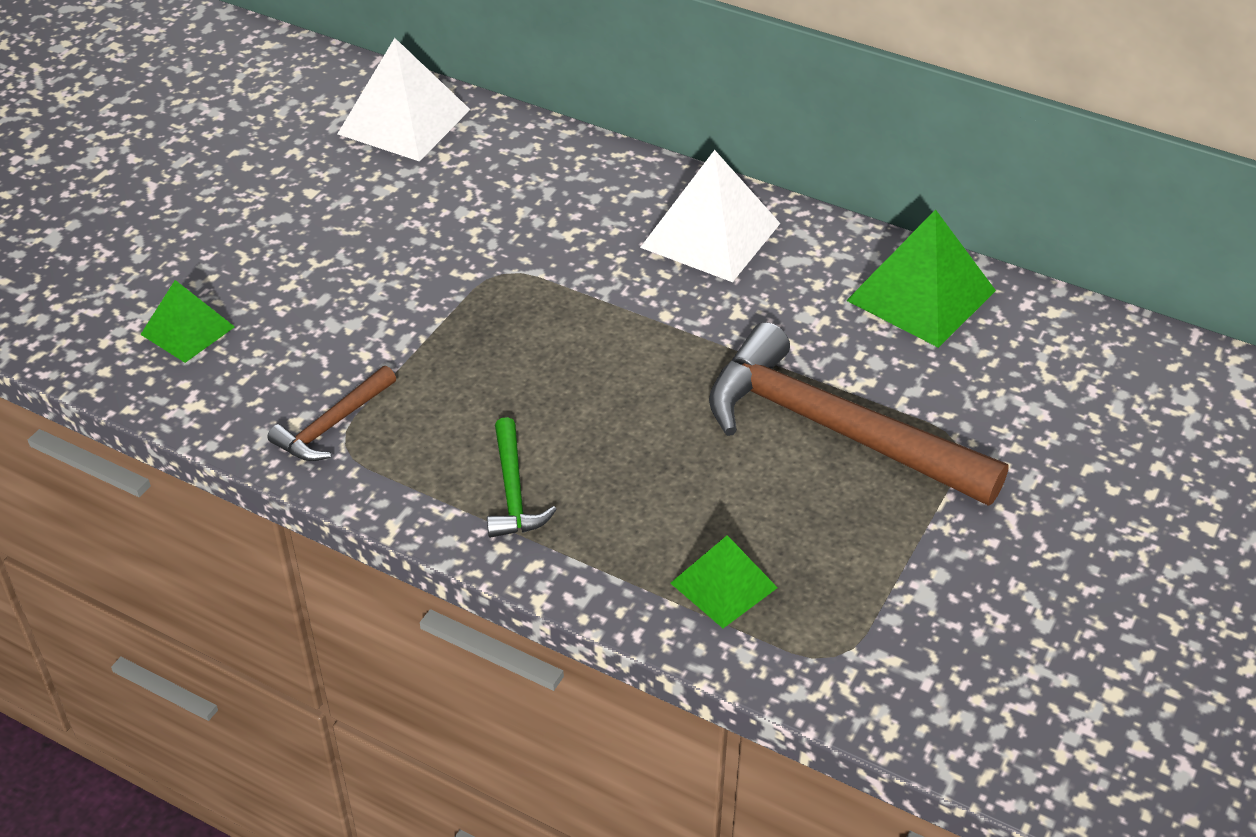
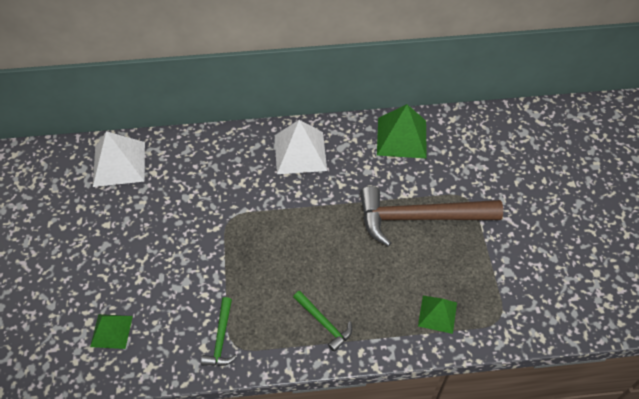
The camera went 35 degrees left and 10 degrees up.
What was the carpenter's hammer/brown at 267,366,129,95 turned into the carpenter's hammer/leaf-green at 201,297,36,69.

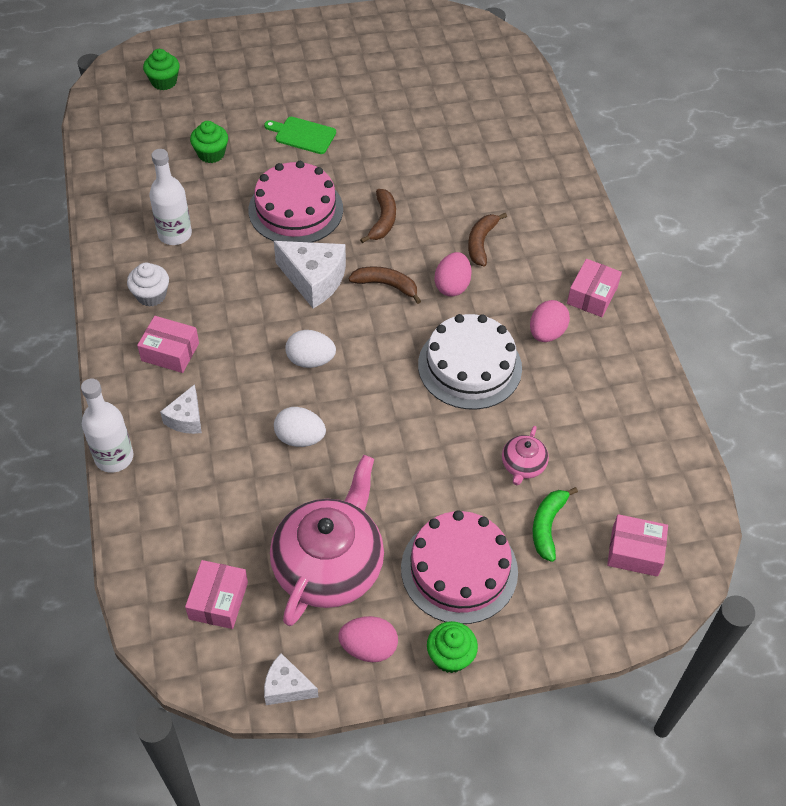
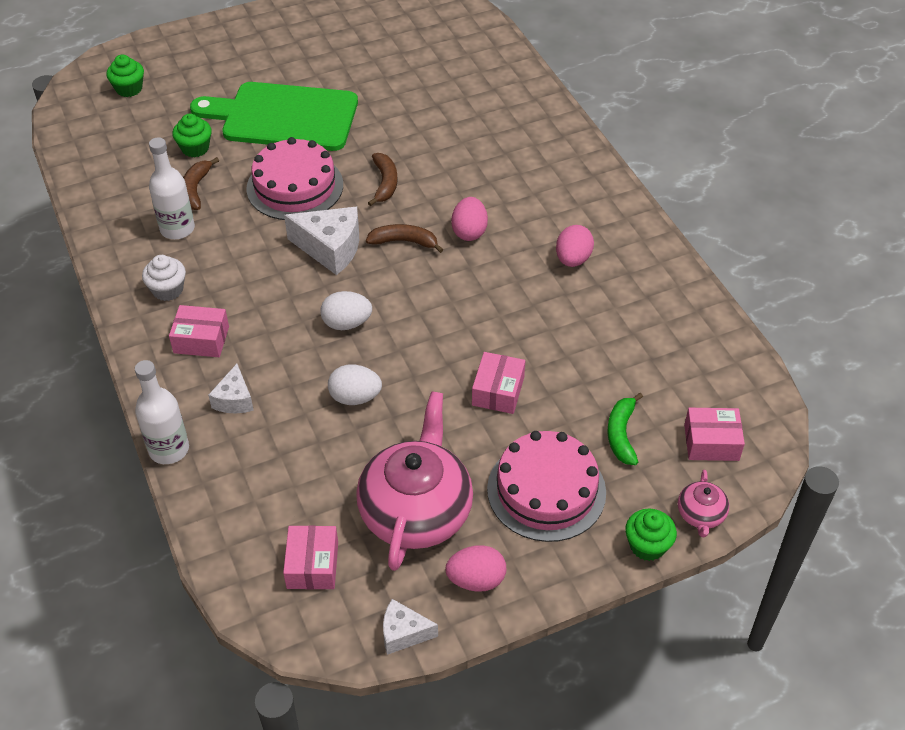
The camera went 10 degrees left and 5 degrees down.
The size of the cutting board/leaf-green at 264,117,72,37 changed by a factor of 2.26.
The second view lost the cake/pure white at 418,314,104,96.
The muffin/leaf-green ended up elsewhere, having gone from 427,621,51,52 to 625,509,52,52.
The toy banana/brown ended up elsewhere, having gone from 468,213,39,54 to 183,157,36,53.
The tea pot/rosy ended up elsewhere, having gone from 502,426,47,59 to 678,470,51,67.
The parcel/rosy ended up elsewhere, having gone from 567,259,55,58 to 472,352,53,62.

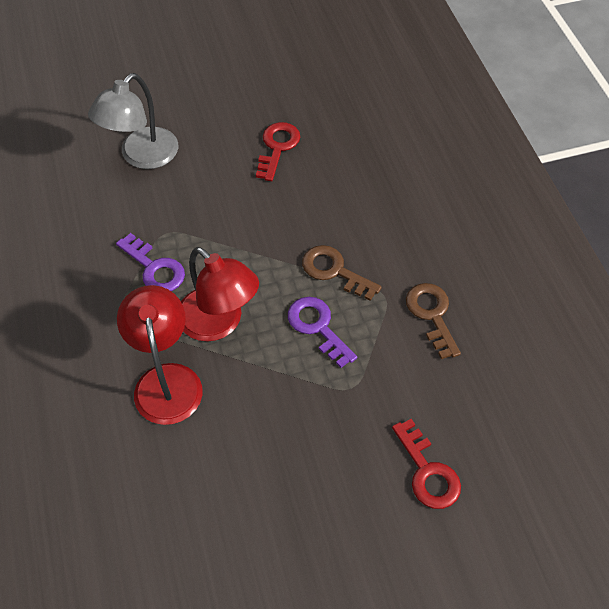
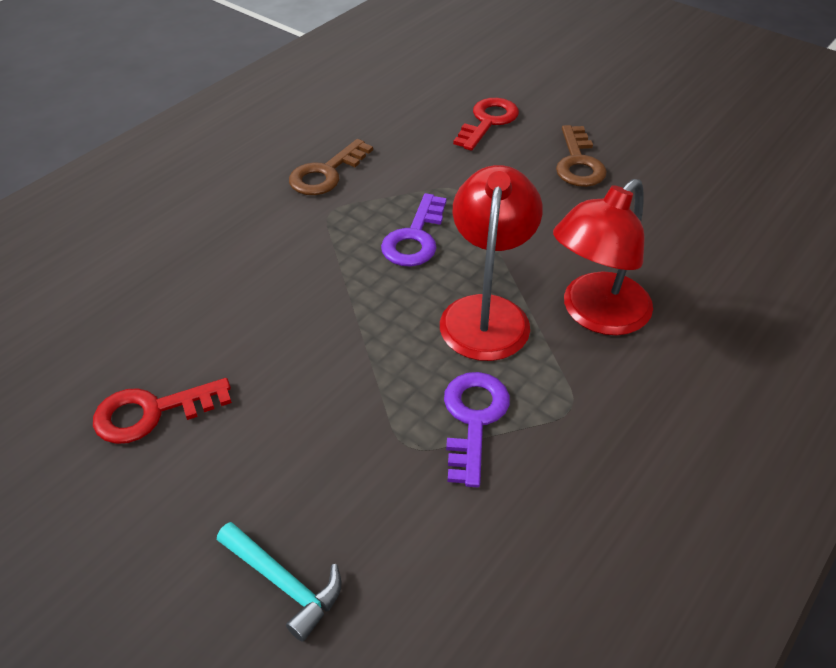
The camera went 125 degrees left and 10 degrees down.
Where the reading lamp/ash-grey stood at 88,73,90,96, the carpenter's hammer/aqua came to stand at 217,522,124,120.
The key/brown ended up elsewhere, having gone from 302,245,80,56 to 556,125,51,62.

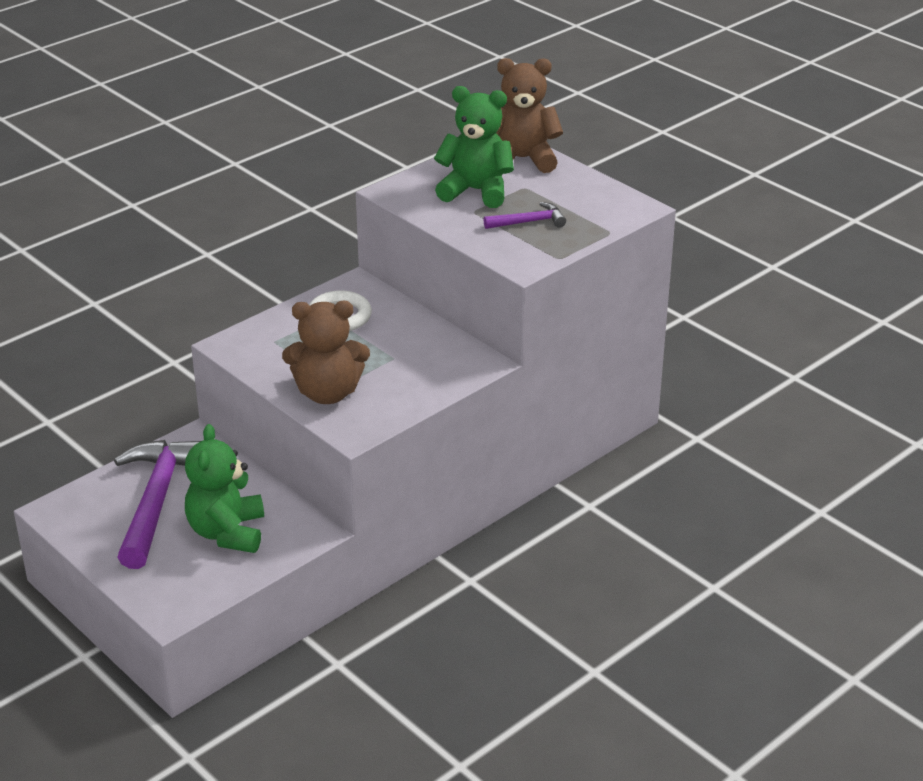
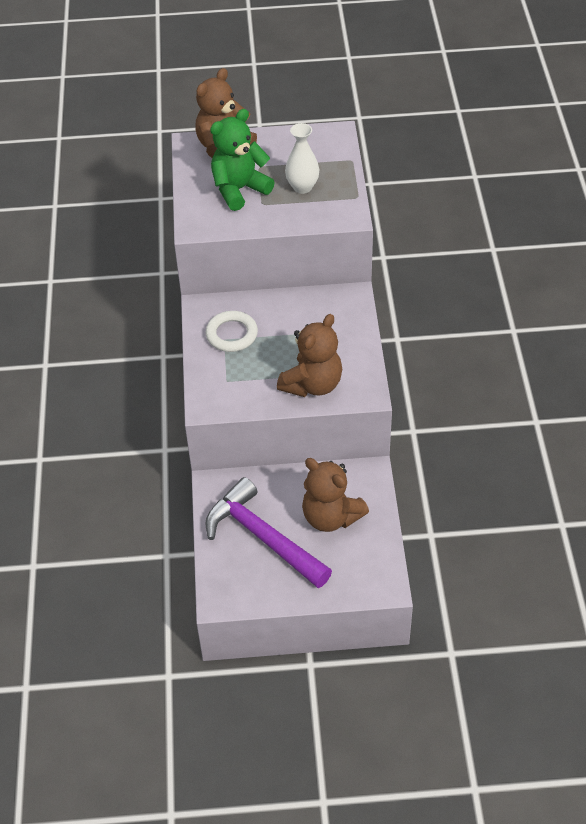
The camera went 50 degrees left and 15 degrees up.
What was the stuffed bear/leaf-green at 185,424,79,129 turned into the stuffed bear/brown at 302,458,67,74.
Where the carpenter's hammer/royal purple stood at 484,202,82,27, the flower vase/pure white came to stand at 285,123,34,71.

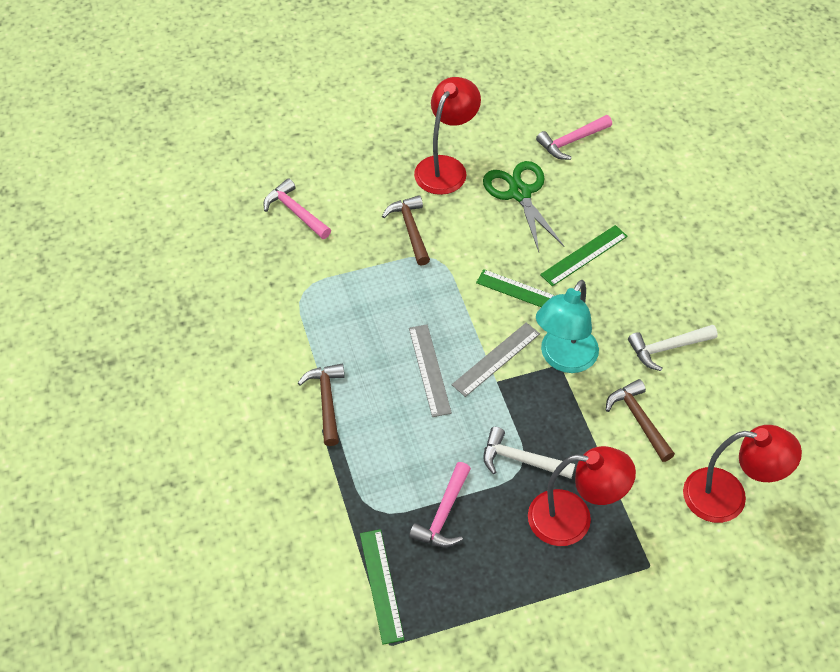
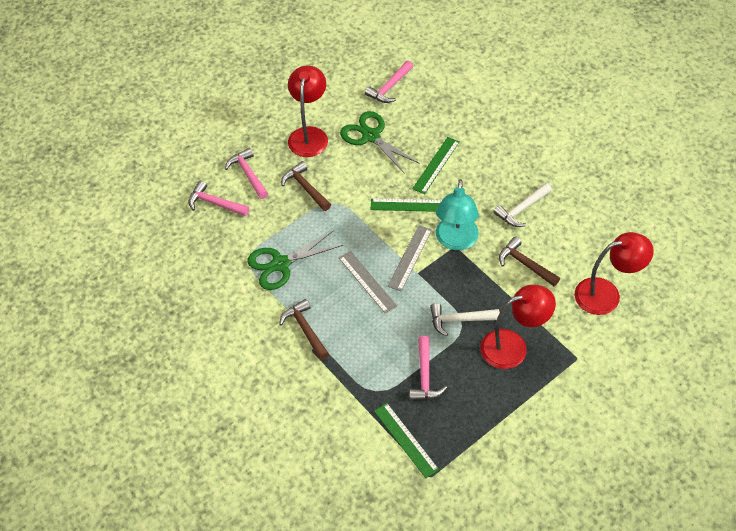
The camera went 20 degrees left and 0 degrees up.
The second view gained the carpenter's hammer/rosy at 225,148,43,51.
The second view gained the shears/leaf-green at 247,230,96,60.

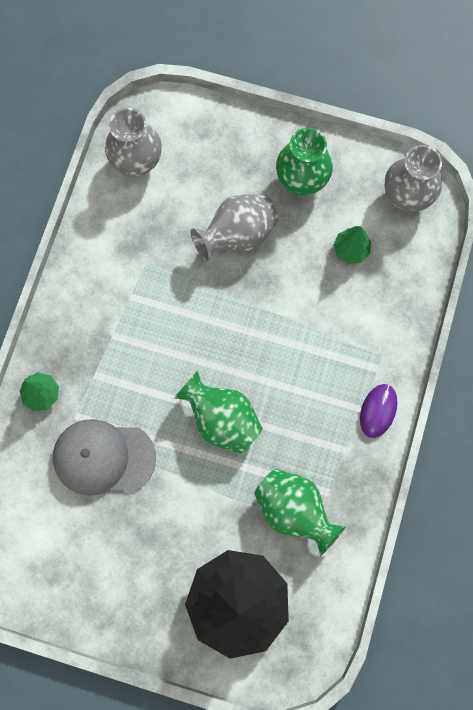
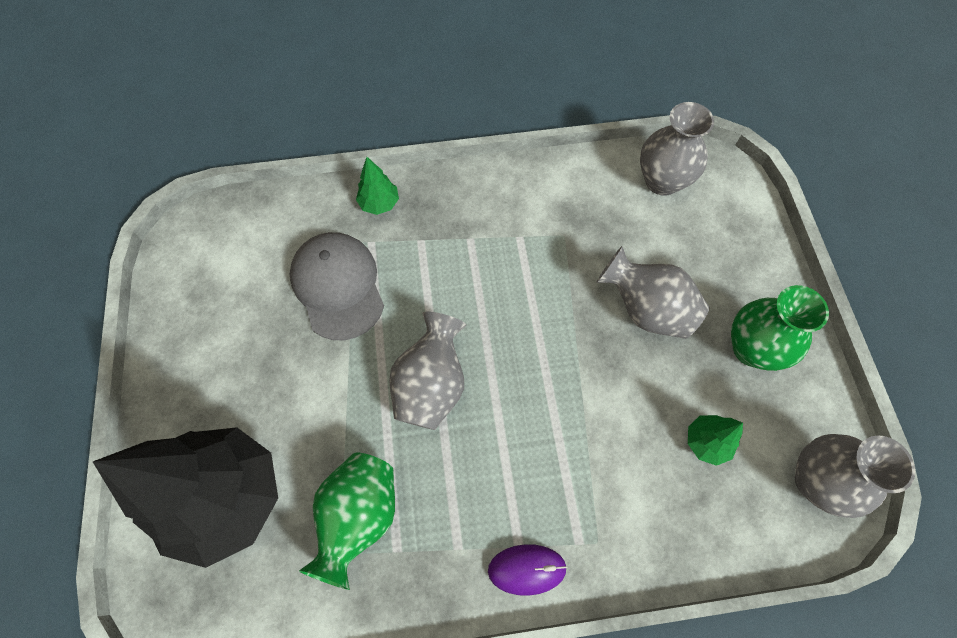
The camera went 65 degrees right and 10 degrees down.
What was the flower vase/leaf-green at 173,371,90,83 turned into the flower vase/ash-grey at 389,311,78,119.

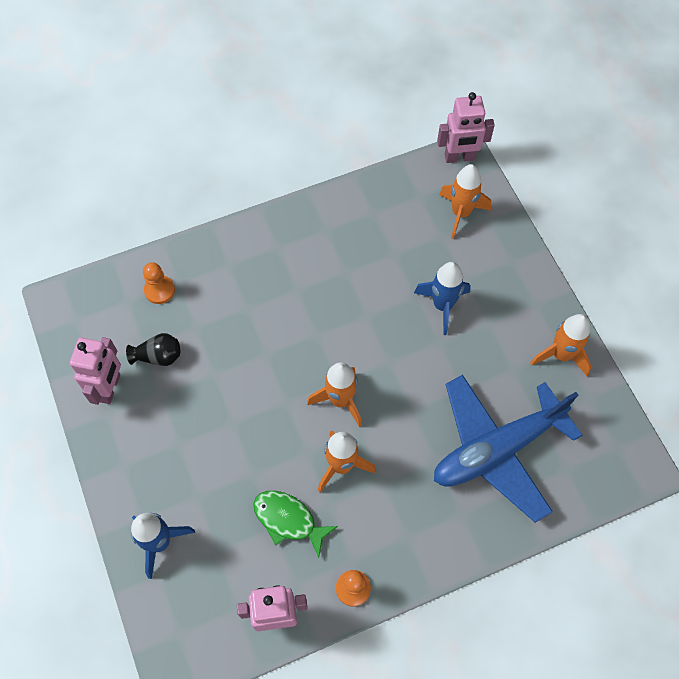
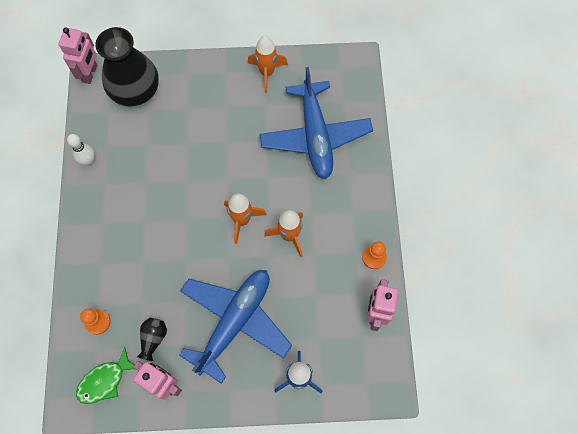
The camera went 70 degrees left and 5 degrees up.
The fish figure/leaf-green ended up elsewhere, having gone from 253,491,85,67 to 76,347,58,57.
The second view lost the spaceship/blue at 414,262,57,73.
Where the spaceship/orange stood at 439,164,52,75, the flower vase/jet-black came to stand at 95,27,64,79.
The second view gained the bowling pin/pure white at 67,134,28,32.
The second view gained the plane/blue at 179,270,113,114.

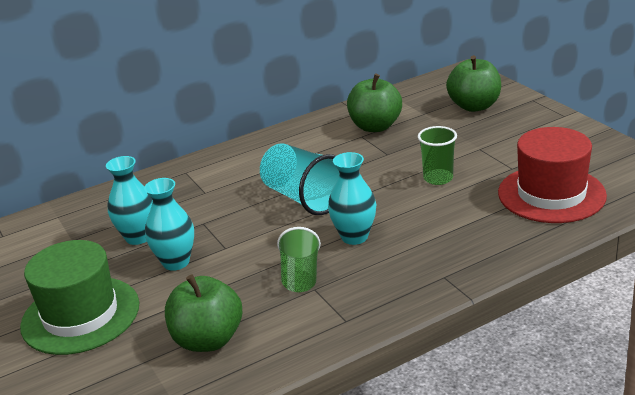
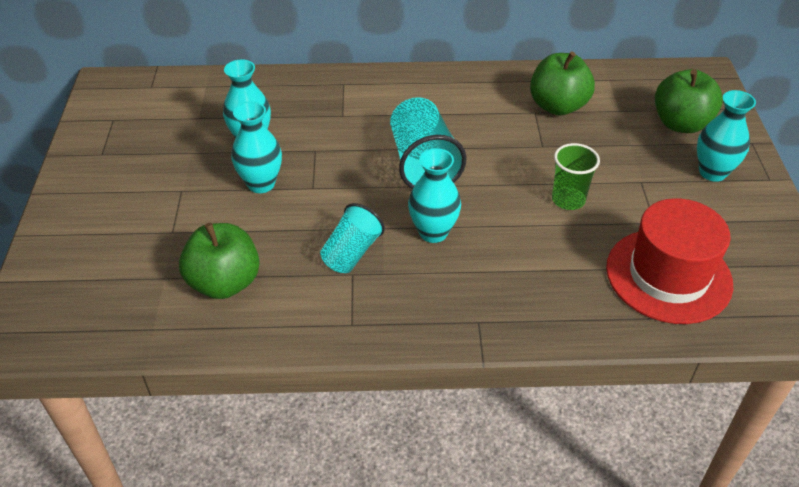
The camera went 25 degrees right and 15 degrees up.
The second view lost the hat/leaf-green at 20,240,119,115.
What was the beaker/leaf-green at 277,227,44,65 turned into the beaker/aqua at 320,203,65,70.
The second view gained the flower vase/aqua at 697,90,59,92.

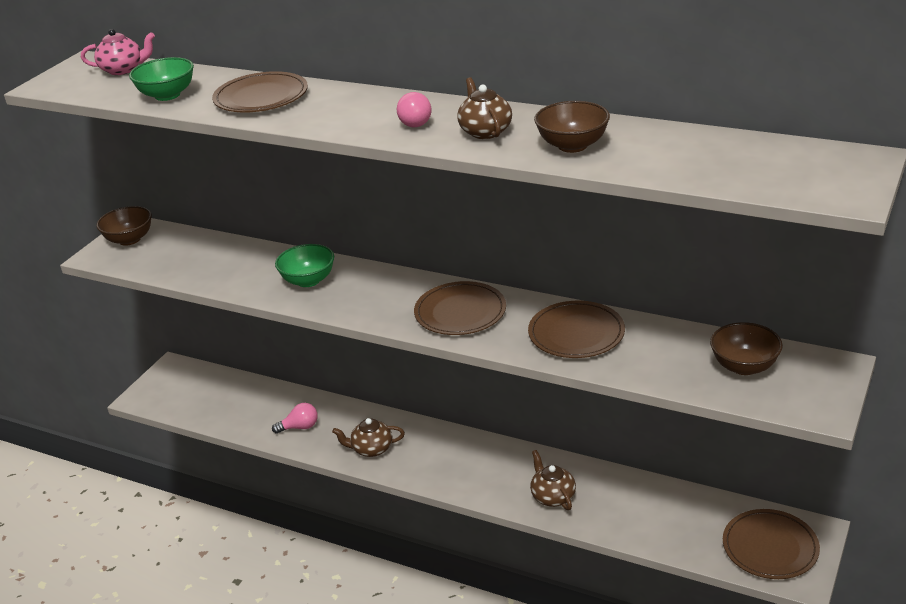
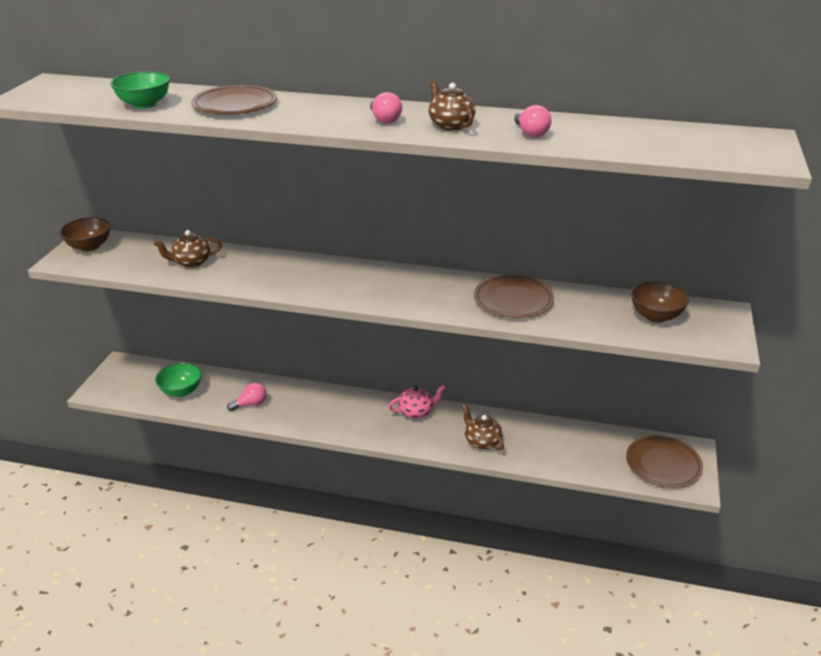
The camera went 15 degrees left and 0 degrees up.
The tea pot/rosy ended up elsewhere, having gone from 81,29,74,46 to 388,385,58,34.
The serving bowl/leaf-green ended up elsewhere, having gone from 275,244,59,43 to 155,363,47,34.
The tea pot/brown ended up elsewhere, having gone from 332,418,73,39 to 154,230,68,38.
The second view lost the dinner plate/brown at 414,281,92,54.
Where the serving bowl/brown stood at 534,101,76,52, the bulb/rosy came to stand at 514,105,37,32.

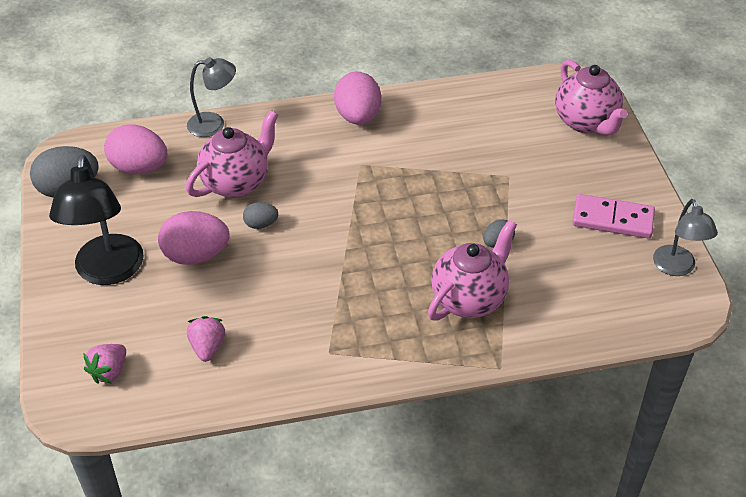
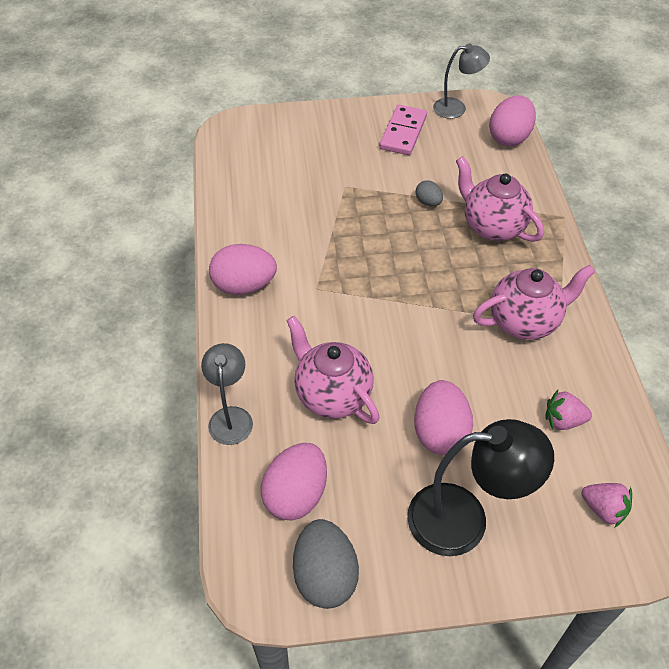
The camera went 85 degrees left and 5 degrees up.
The second view lost the egg shape/ash-grey at 243,202,35,27.
The tea pot/rosy ended up elsewhere, having gone from 555,60,73,76 to 473,265,122,75.
The second view gained the egg shape/rosy at 489,95,47,51.

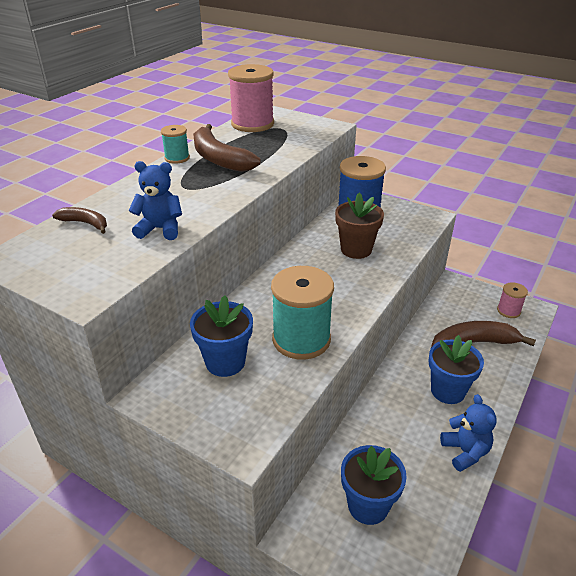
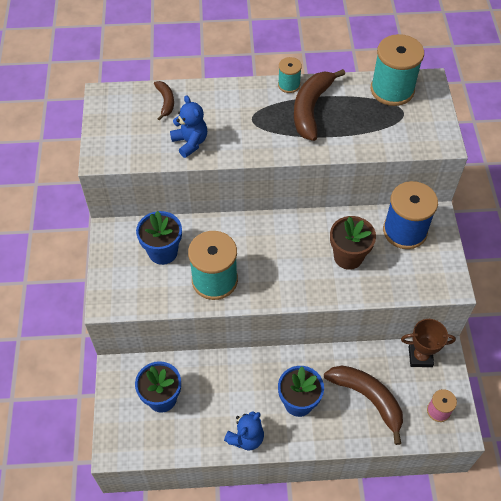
The camera went 55 degrees right and 20 degrees up.
What was the bobbin/rosy at 228,64,46,68 turned into the bobbin/aqua at 371,34,53,72.
The second view gained the trophy/brown at 401,319,55,48.

